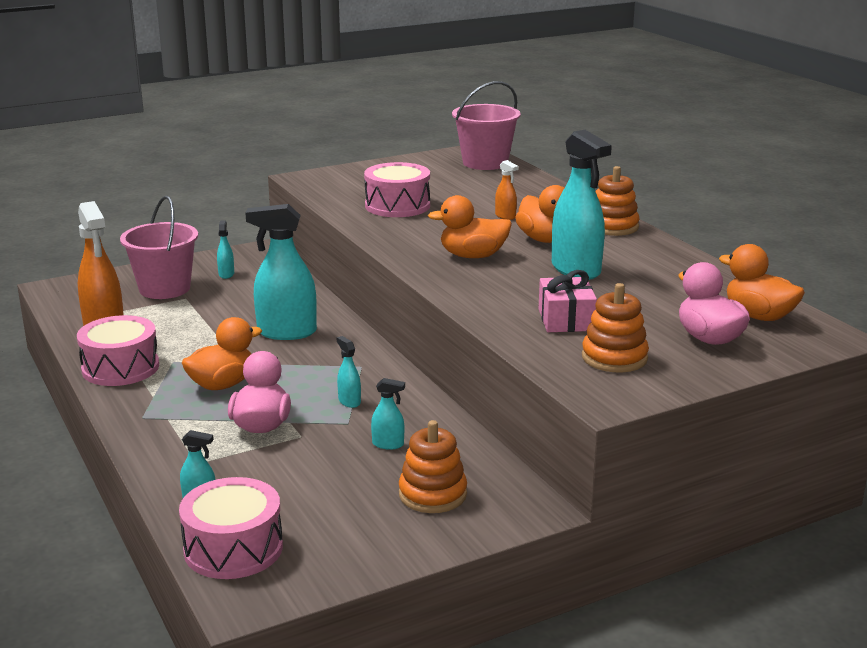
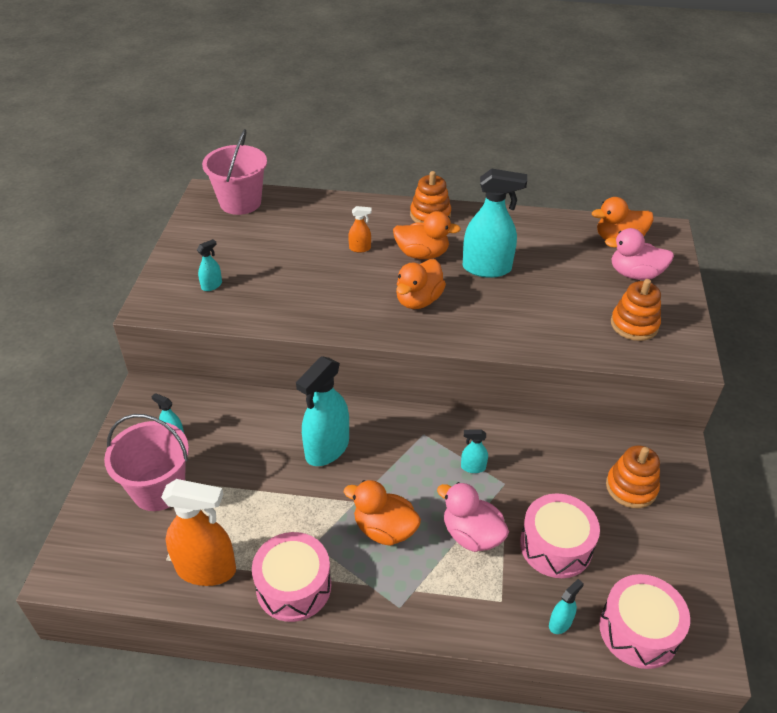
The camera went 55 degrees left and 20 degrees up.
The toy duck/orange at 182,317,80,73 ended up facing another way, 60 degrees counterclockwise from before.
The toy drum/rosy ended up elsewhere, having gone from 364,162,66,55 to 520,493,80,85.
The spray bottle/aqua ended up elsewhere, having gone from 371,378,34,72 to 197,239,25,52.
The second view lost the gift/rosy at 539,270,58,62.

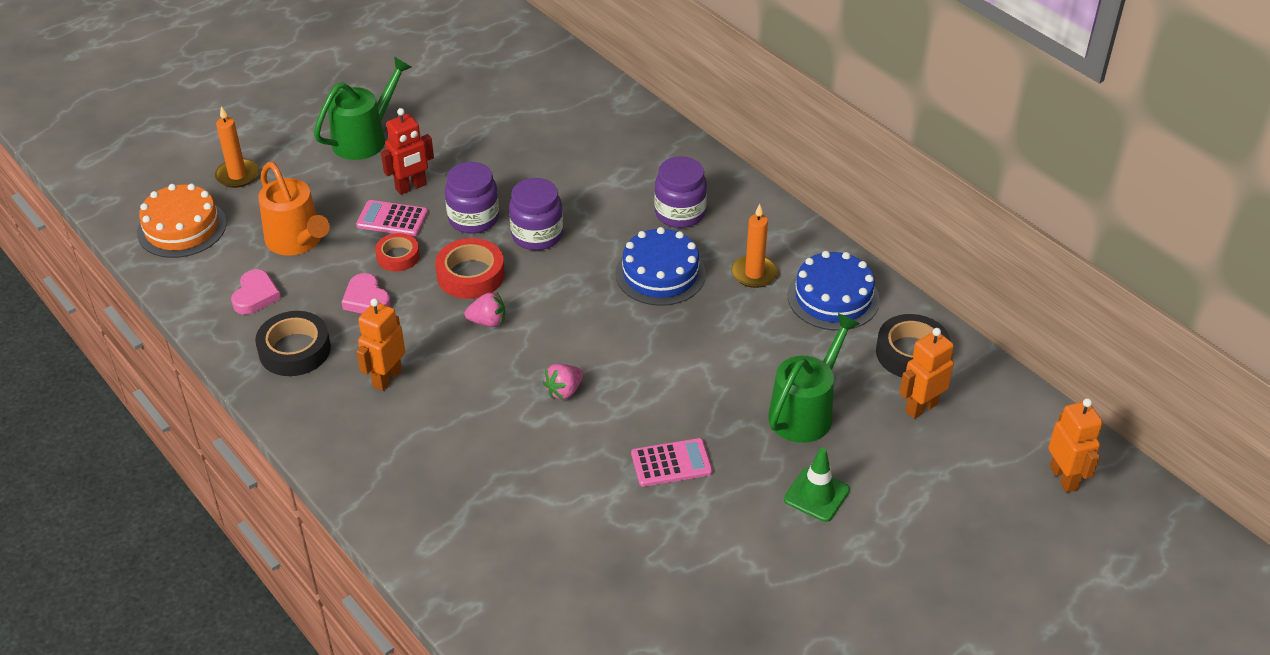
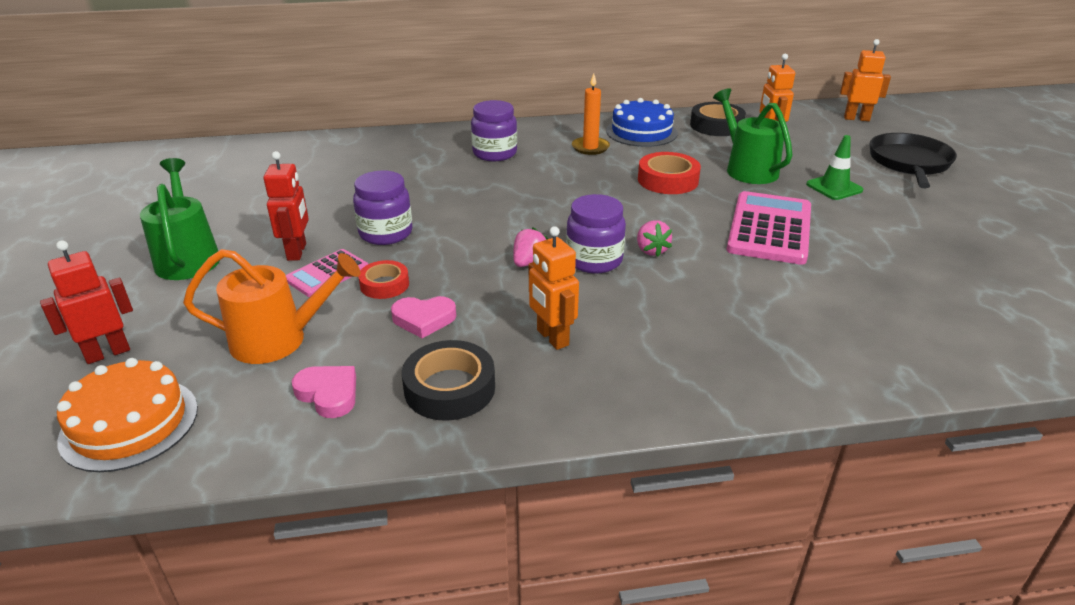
The camera went 60 degrees left and 10 degrees down.
Where the candle/orange stood at 215,106,44,82, the robot figure/crimson came to stand at 40,241,93,123.
The tape/crimson ended up elsewhere, having gone from 435,238,70,61 to 638,152,63,42.
The jar/royal purple ended up elsewhere, having gone from 509,178,54,72 to 566,194,60,80.
The second view lost the cake/blue at 615,227,91,79.
The size of the calculator/rosy at 631,438,82,49 changed by a factor of 1.80.
The second view gained the skillet/jet-black at 870,133,87,55.

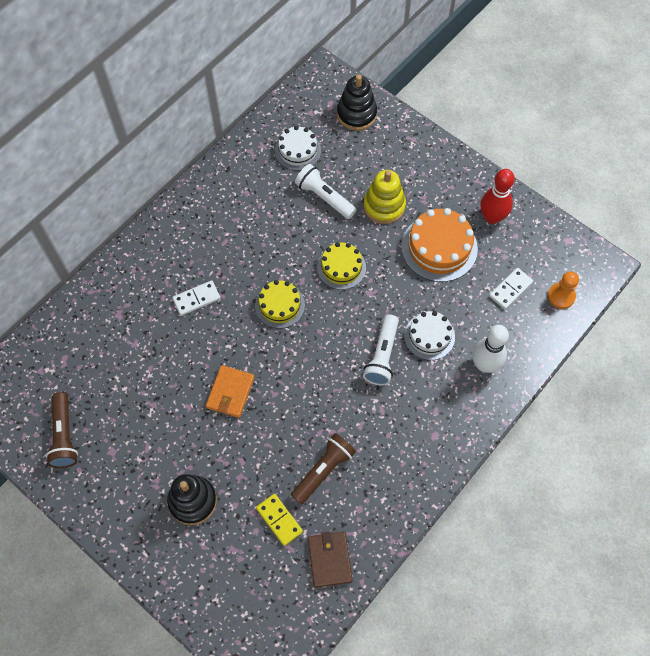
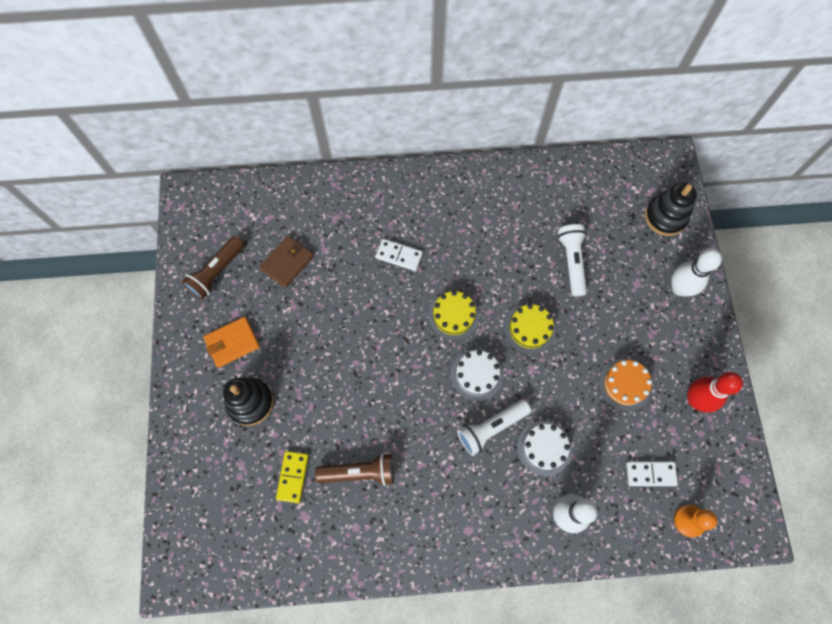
The camera went 45 degrees right and 5 degrees up.
The wallet/orange ended up elsewhere, having gone from 206,365,48,53 to 203,316,57,52.
The cake/pure white ended up elsewhere, having gone from 275,126,46,45 to 451,350,52,51.
The wallet/brown ended up elsewhere, having gone from 308,531,45,57 to 259,236,55,52.
The second view lost the ring stacker/golden at 363,170,43,54.
The size of the cake/orange at 401,208,77,74 changed by a factor of 0.64.
The second view gained the bowling pin/pure white at 671,249,51,47.

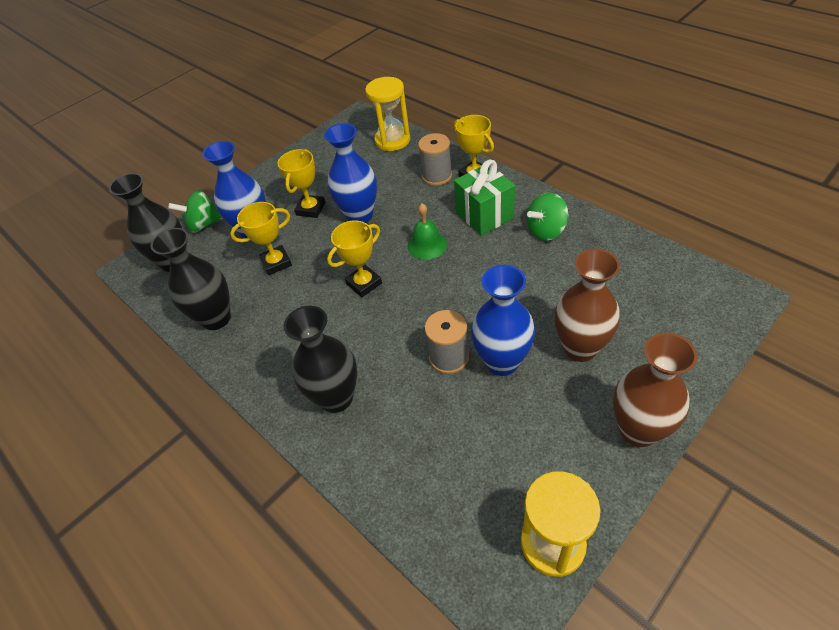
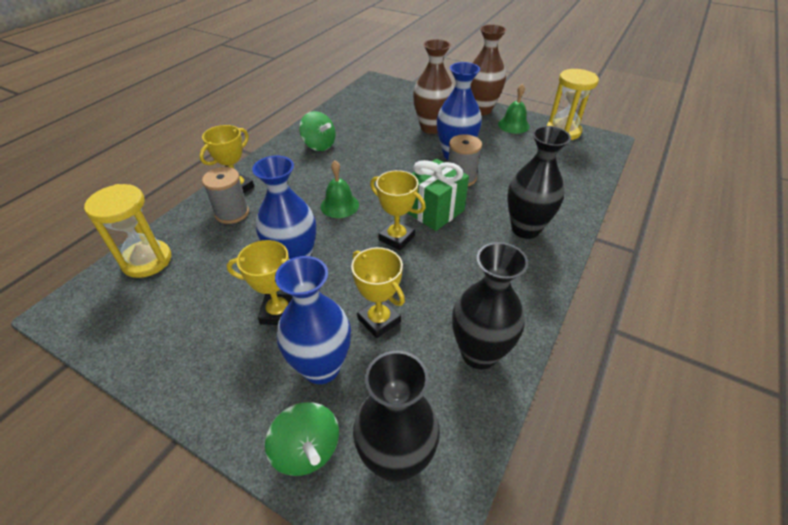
The camera went 110 degrees left and 5 degrees down.
The gift/leaf-green ended up elsewhere, having gone from 454,160,61,76 to 407,159,62,72.
The second view gained the school bell/leaf-green at 498,84,32,50.

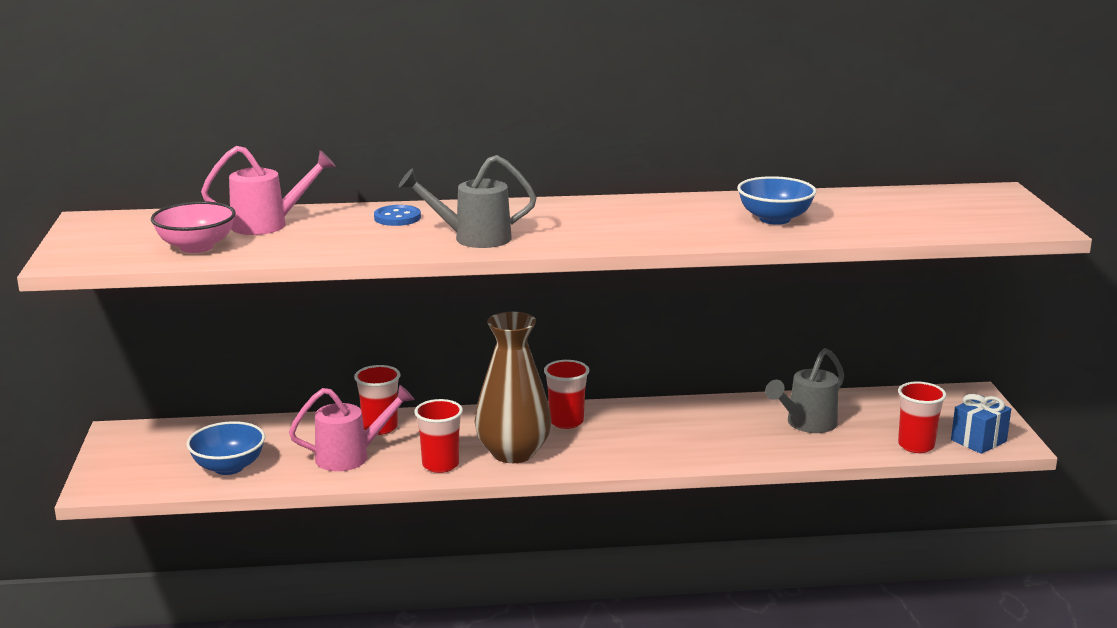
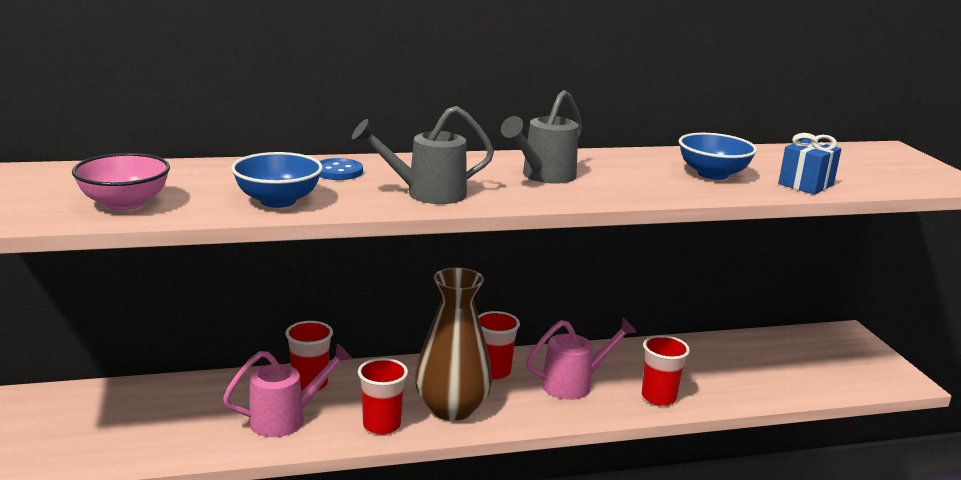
The camera went 10 degrees left and 0 degrees up.
The serving bowl/blue ended up elsewhere, having gone from 187,421,78,54 to 231,152,92,56.
The watering pot/rosy ended up elsewhere, having gone from 201,146,135,89 to 526,318,111,82.
The watering pot/ash-grey ended up elsewhere, having gone from 765,348,79,85 to 501,90,81,94.
The beaker/crimson ended up elsewhere, having gone from 898,382,48,71 to 642,335,48,71.
The gift/blue ended up elsewhere, having gone from 951,394,60,60 to 778,133,63,62.

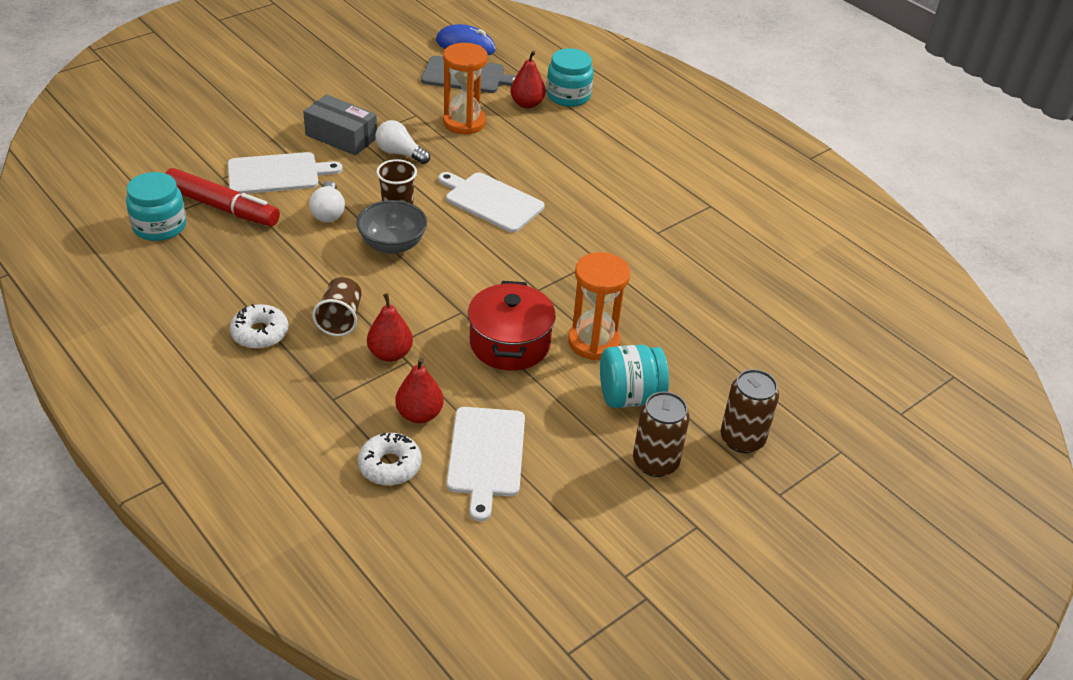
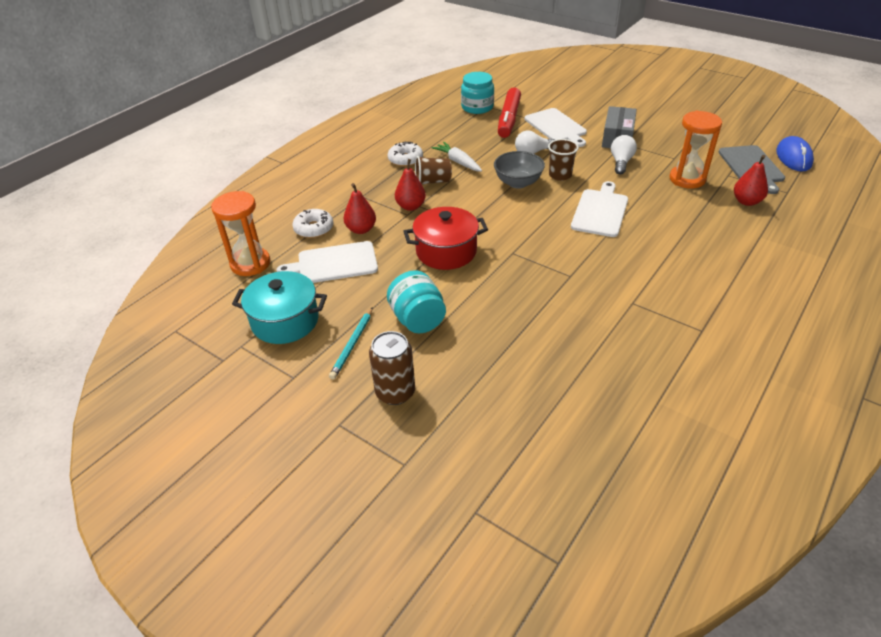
The camera went 80 degrees right and 0 degrees up.
The second view lost the jar/aqua at 547,48,46,59.
The sandglass/orange ended up elsewhere, having gone from 568,252,62,108 to 211,191,59,85.
Where the soda can/brown stood at 633,392,57,85, the lead pencil/aqua came to stand at 329,307,44,73.
The second view gained the cooking pot/aqua at 232,271,95,73.
The second view gained the root vegetable/pure white at 432,142,50,30.

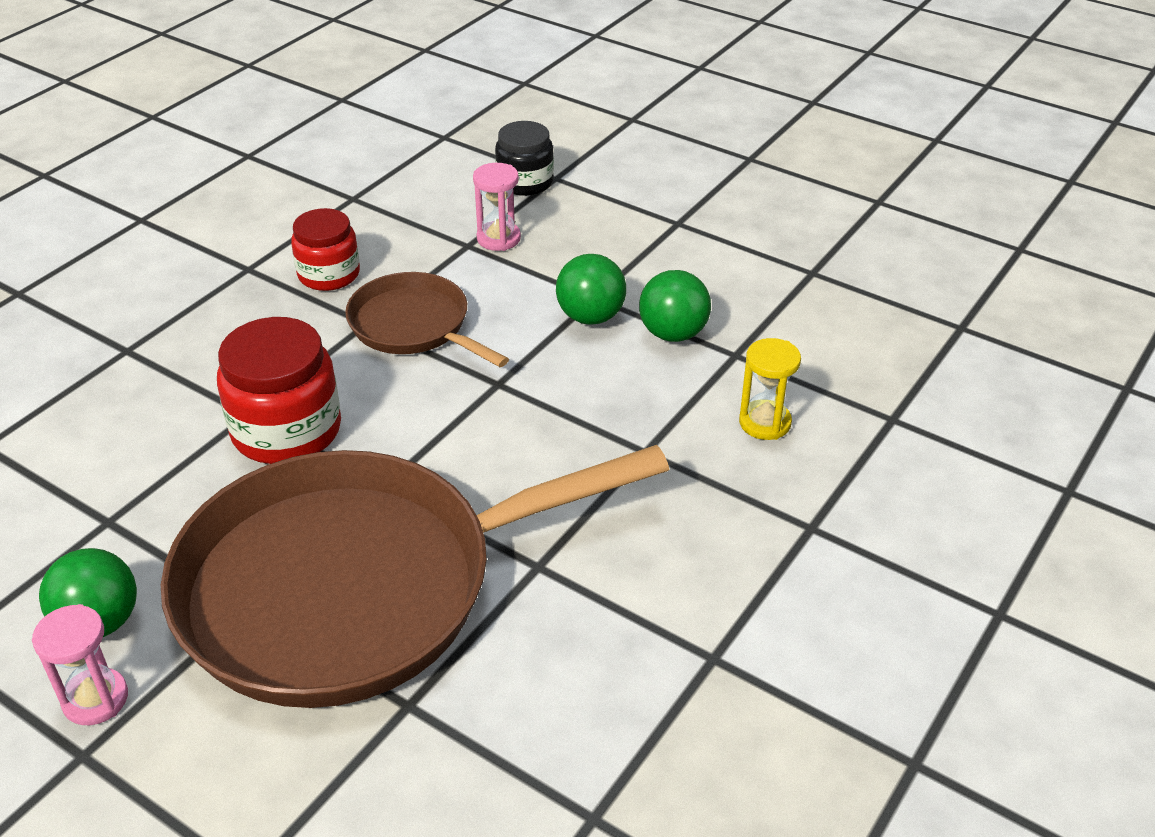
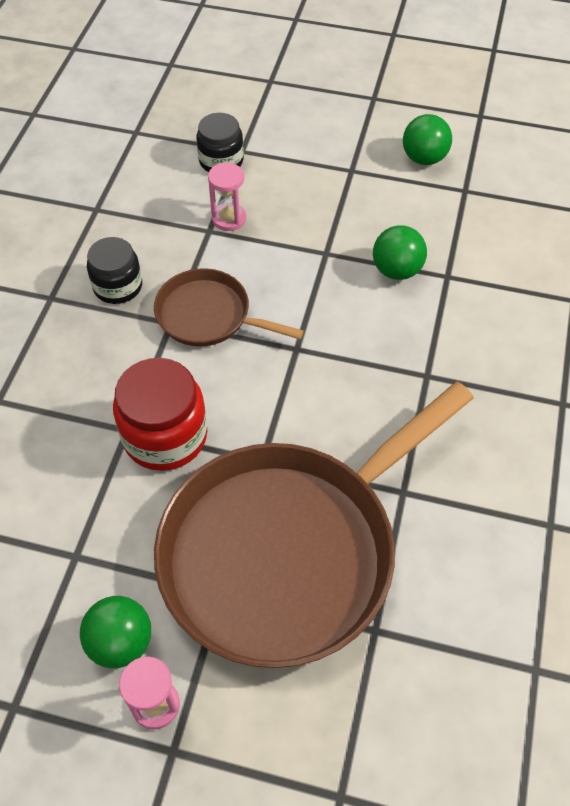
The camera went 20 degrees left and 15 degrees up.
What was the jar/crimson at 291,208,69,83 turned into the jar/jet-black at 87,237,55,67.
The ball/leaf-green ended up elsewhere, having gone from 556,254,70,71 to 403,114,49,51.
The second view lost the sandglass/golden at 739,338,62,102.

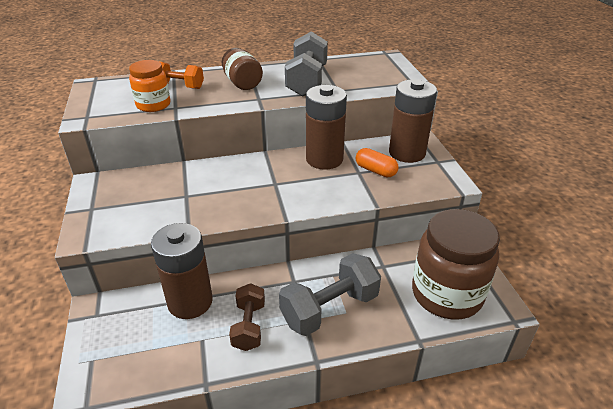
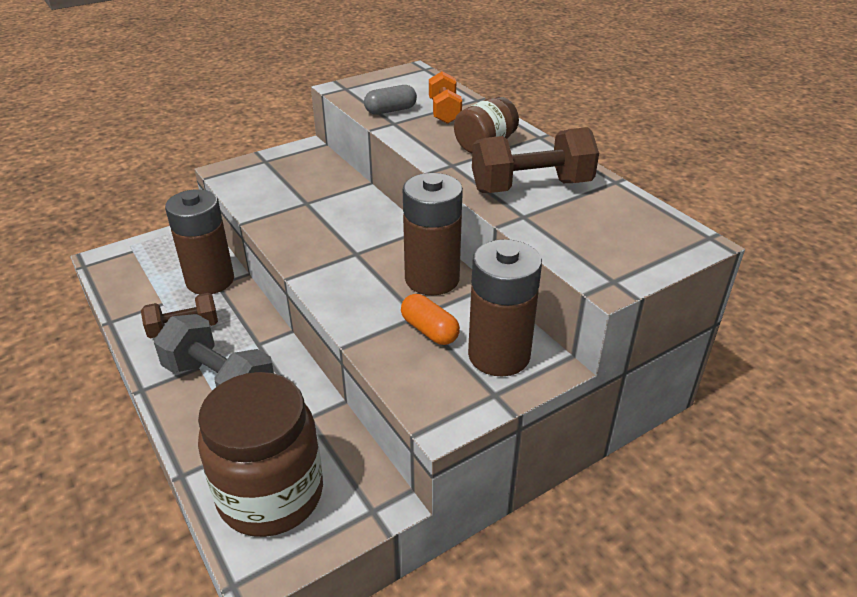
The camera went 70 degrees right and 0 degrees up.
Where the jar/orange stood at 129,60,41,52, the capsule/ash-grey came to stand at 364,85,53,30.
What was the dumbbell/ash-grey at 285,31,43,65 turned into the dumbbell/brown at 472,127,127,66.
The capsule/orange at 355,148,44,29 ended up facing another way, 60 degrees counterclockwise from before.

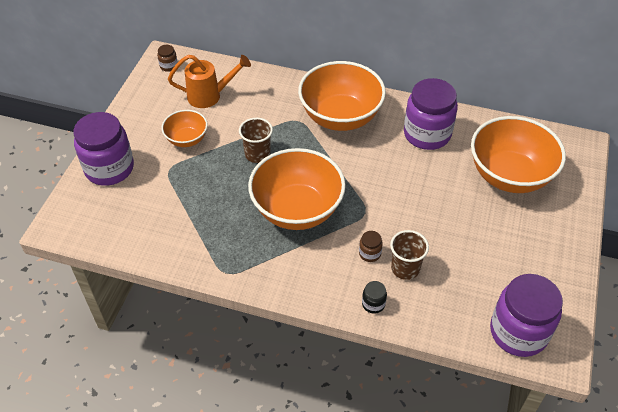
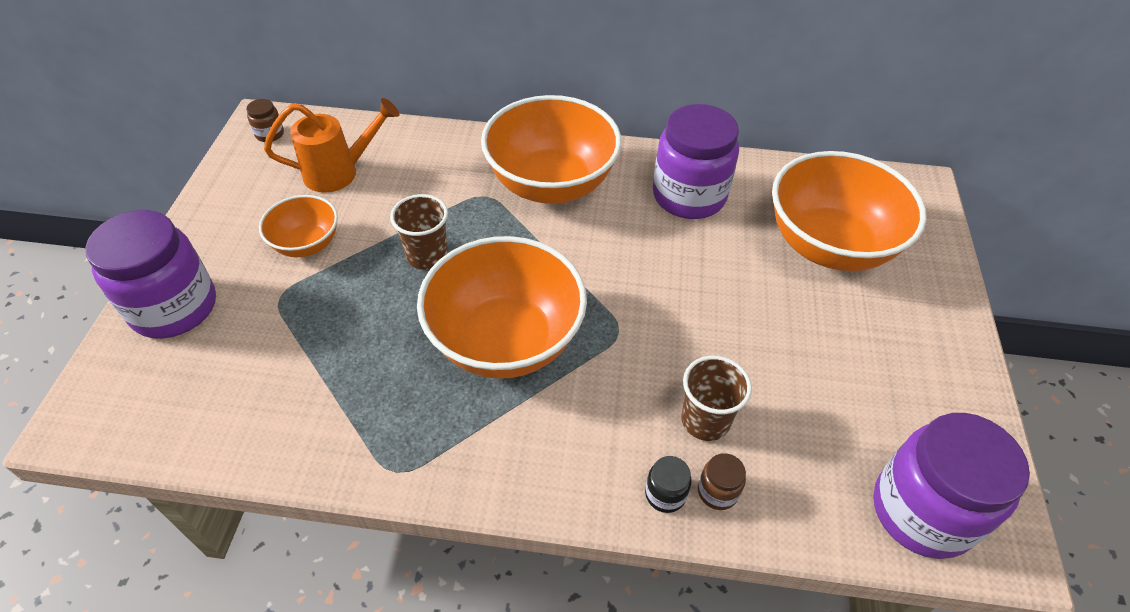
The camera went 10 degrees left and 0 degrees up.
The jar/brown ended up elsewhere, having gone from 359,231,24,31 to 698,453,48,57.

